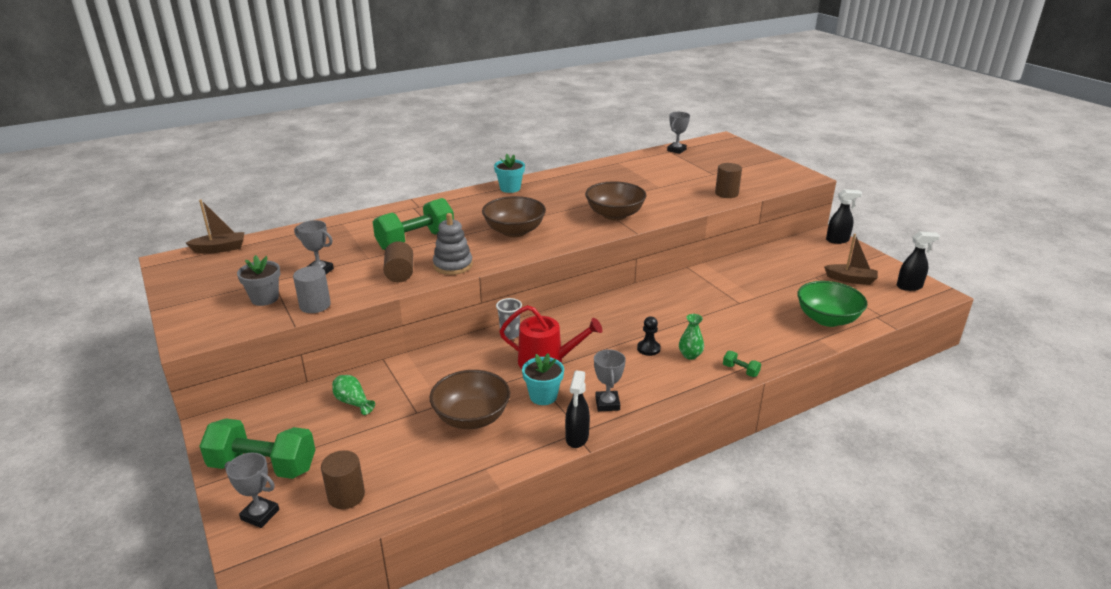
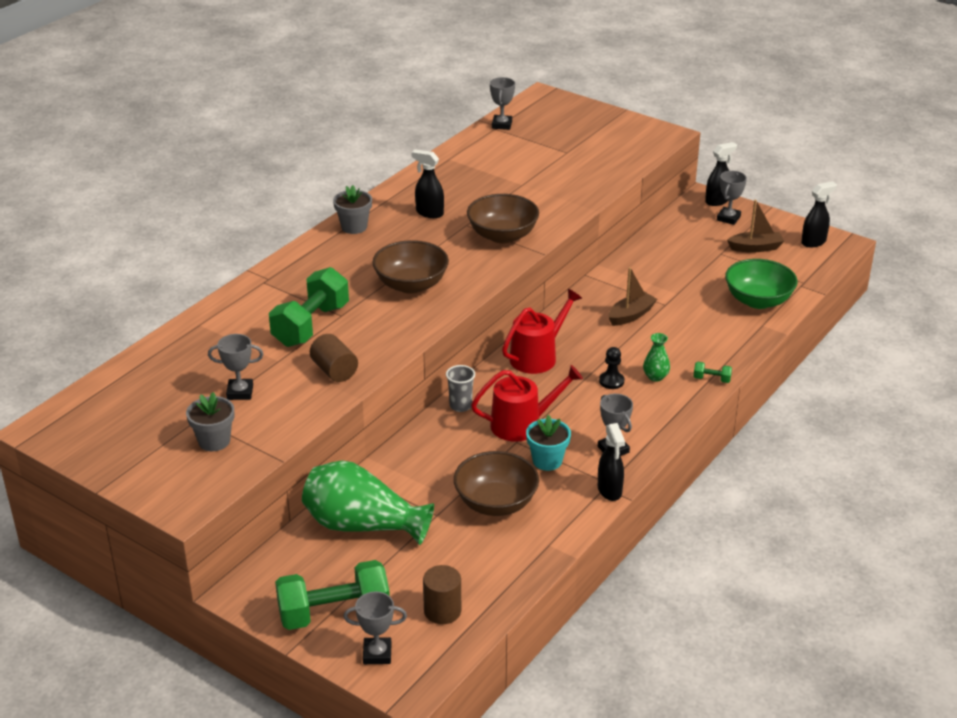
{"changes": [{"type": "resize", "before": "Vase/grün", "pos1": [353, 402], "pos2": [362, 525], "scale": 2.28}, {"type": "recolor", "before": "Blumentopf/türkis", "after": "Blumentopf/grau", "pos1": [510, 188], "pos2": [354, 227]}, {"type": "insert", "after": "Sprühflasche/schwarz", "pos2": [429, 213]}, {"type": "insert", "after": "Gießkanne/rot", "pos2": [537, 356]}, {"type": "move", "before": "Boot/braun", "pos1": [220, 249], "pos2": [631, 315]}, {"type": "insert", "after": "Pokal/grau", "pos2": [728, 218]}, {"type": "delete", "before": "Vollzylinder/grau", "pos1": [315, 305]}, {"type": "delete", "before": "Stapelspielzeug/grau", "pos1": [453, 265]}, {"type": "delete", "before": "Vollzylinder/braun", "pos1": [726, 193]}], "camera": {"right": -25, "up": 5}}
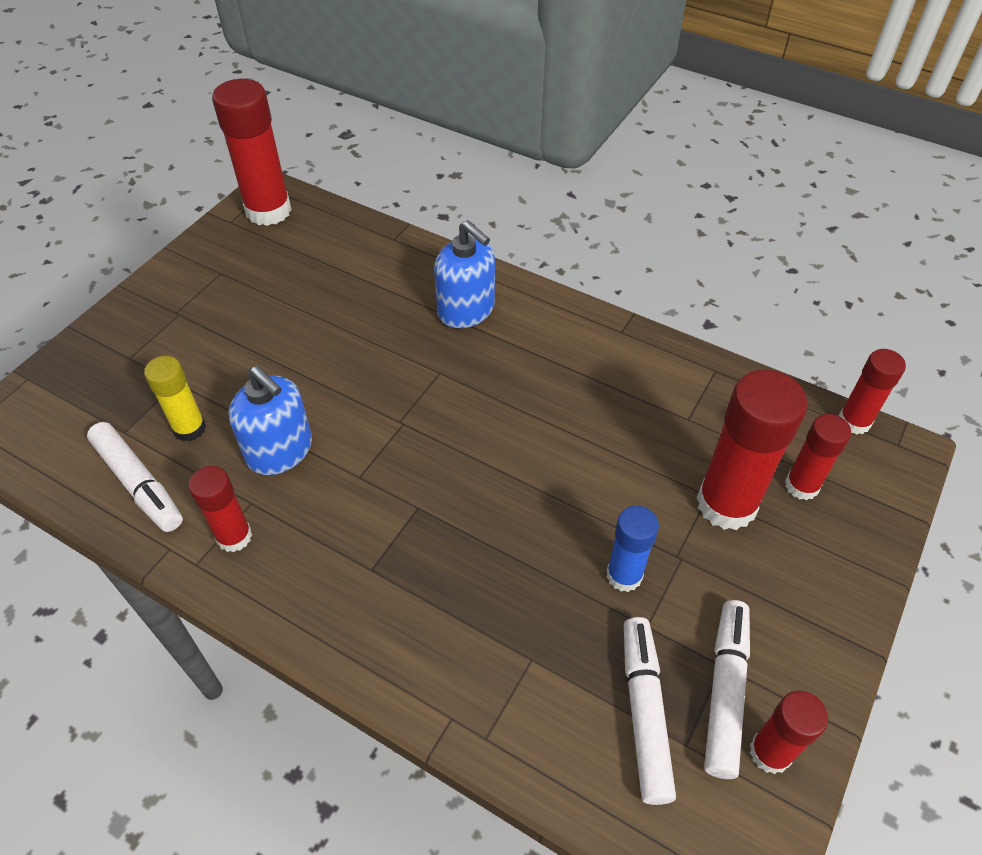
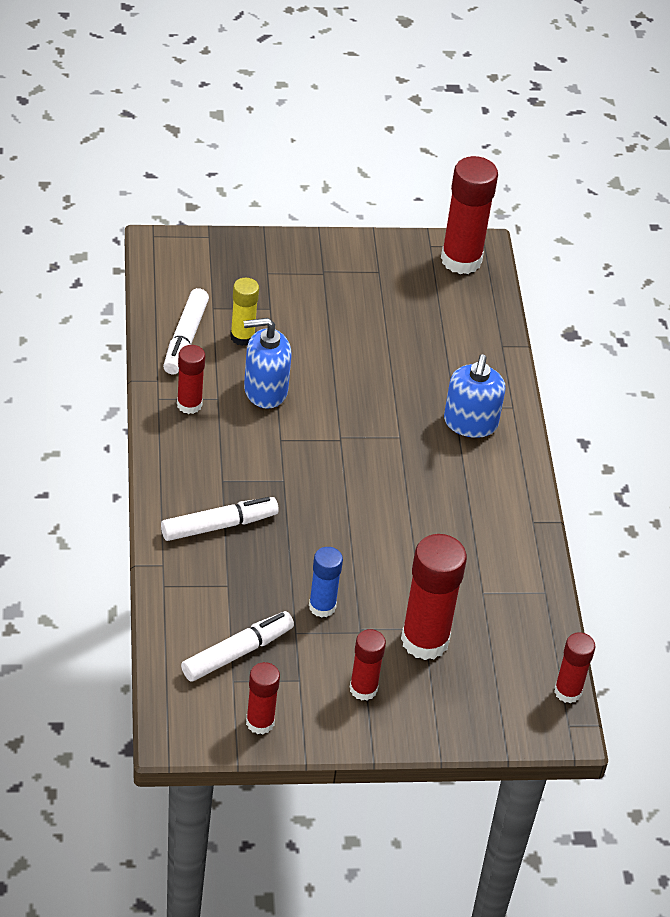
{"changes": [{"type": "move", "before": "Filzstift/weiß", "pos1": [725, 691], "pos2": [219, 525]}, {"type": "rotate", "before": "Seifenspender/blau", "pos1": [280, 451], "pos2": [265, 390], "turn": 75}, {"type": "move", "before": "Klebestift/rot", "pos1": [801, 486], "pos2": [363, 689]}], "camera": {"right": 50, "up": -5}}
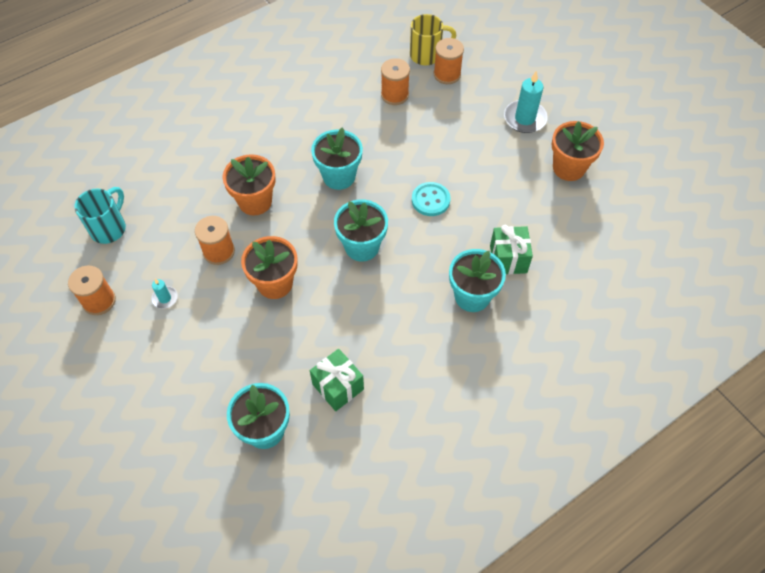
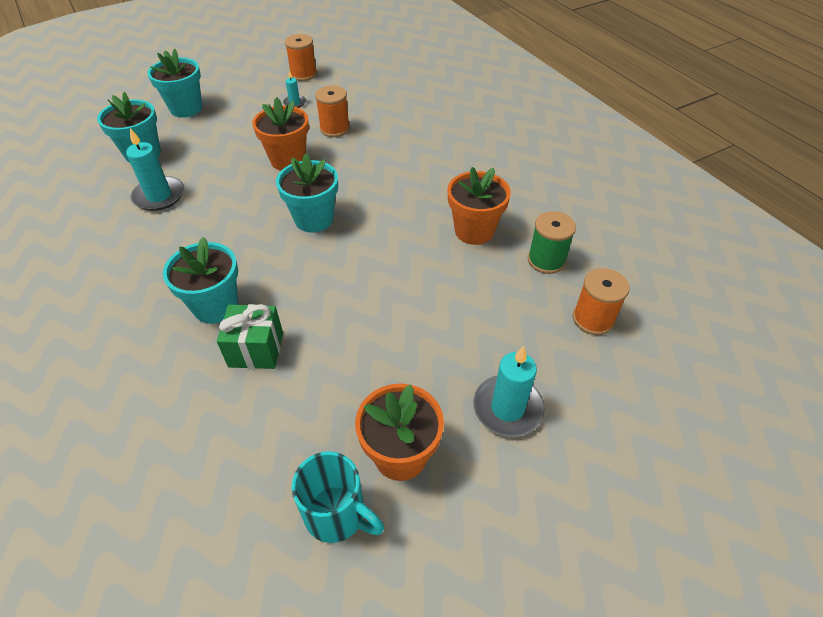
{"changes": [{"type": "replace", "before": "Geschenk/grün", "after": "Kerze/türkis", "pos1": [338, 386], "pos2": [159, 196]}, {"type": "move", "before": "Blumentopf/türkis", "pos1": [339, 176], "pos2": [186, 108]}, {"type": "move", "before": "Tasse/türkis", "pos1": [109, 228], "pos2": [337, 515]}, {"type": "move", "before": "Blumentopf/orange", "pos1": [255, 201], "pos2": [474, 231]}, {"type": "recolor", "before": "Garnrolle/orange", "after": "Garnrolle/grün", "pos1": [394, 95], "pos2": [546, 260]}, {"type": "delete", "before": "Tasse/gelb", "pos1": [427, 55]}, {"type": "delete", "before": "Knopf/türkis", "pos1": [430, 200]}], "camera": {"right": 95, "up": -10}}
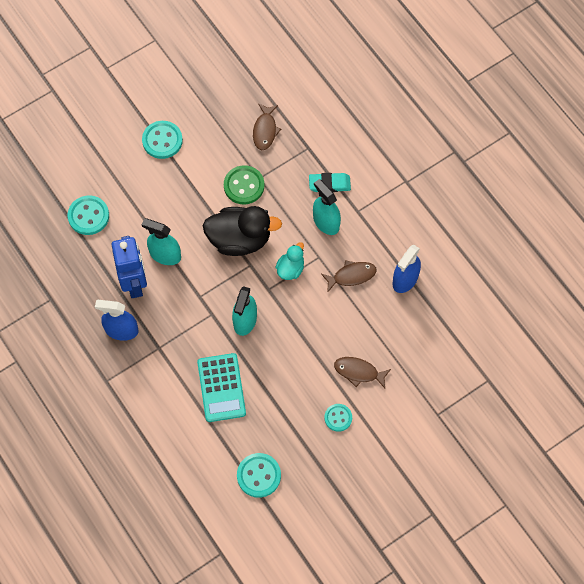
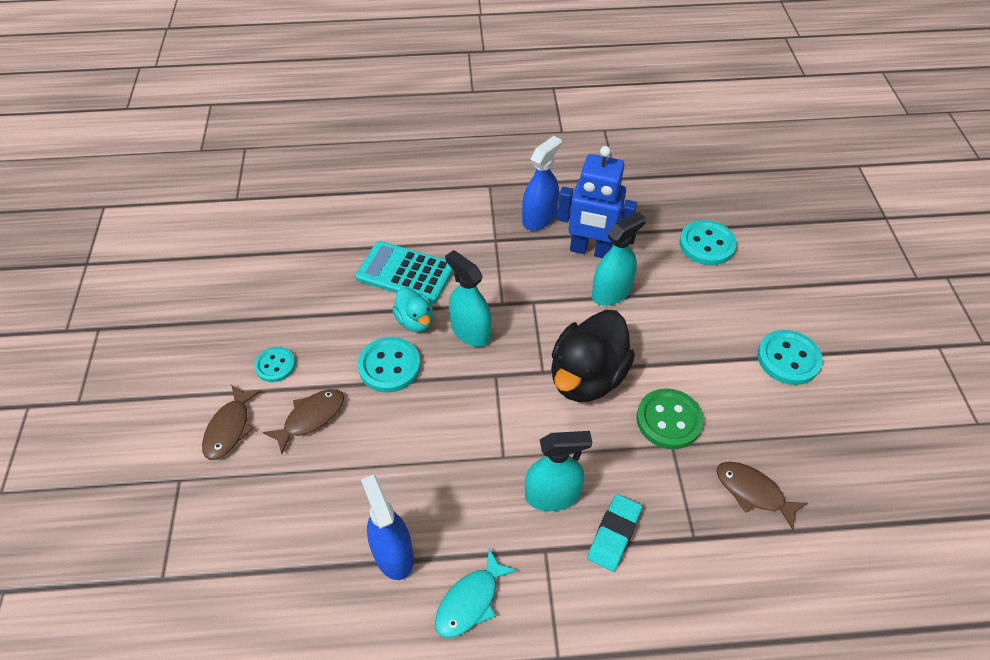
{"changes": [{"type": "move", "before": "Fisch/braun", "pos1": [351, 276], "pos2": [229, 428]}, {"type": "move", "before": "Knopf/türkis", "pos1": [259, 475], "pos2": [389, 366]}, {"type": "move", "before": "Ente/türkis", "pos1": [290, 269], "pos2": [415, 321]}, {"type": "insert", "after": "Fisch/türkis", "pos2": [470, 601]}], "camera": {"right": 120, "up": -15}}
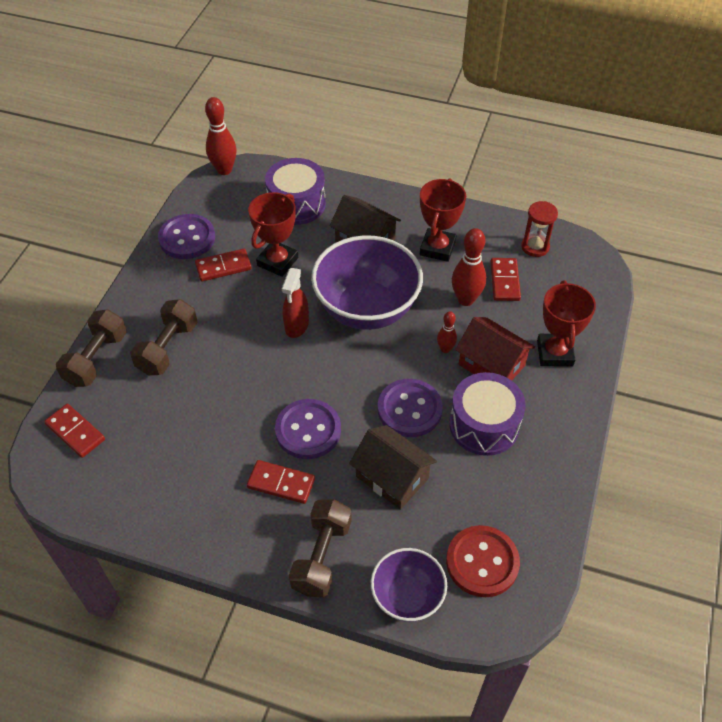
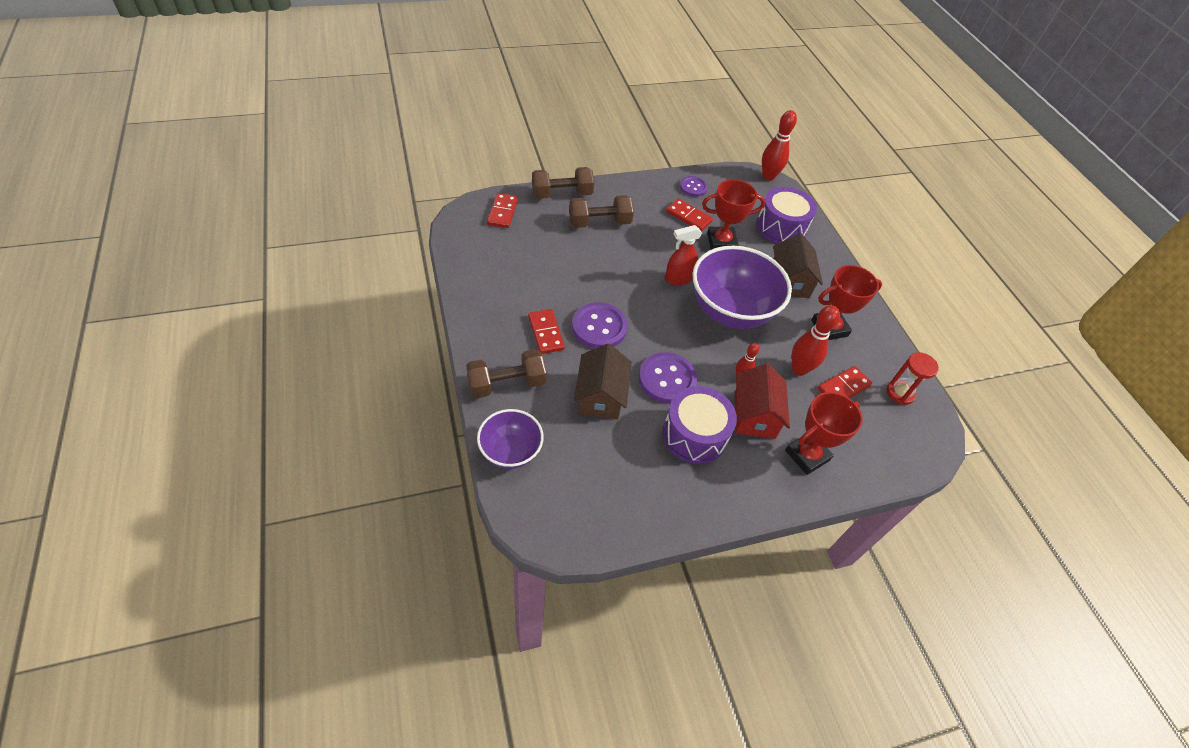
{"changes": [{"type": "resize", "before": "Knopf/lila", "pos1": [187, 238], "pos2": [693, 187], "scale": 0.61}, {"type": "delete", "before": "Knopf/rot", "pos1": [482, 562]}], "camera": {"right": 50, "up": 0}}
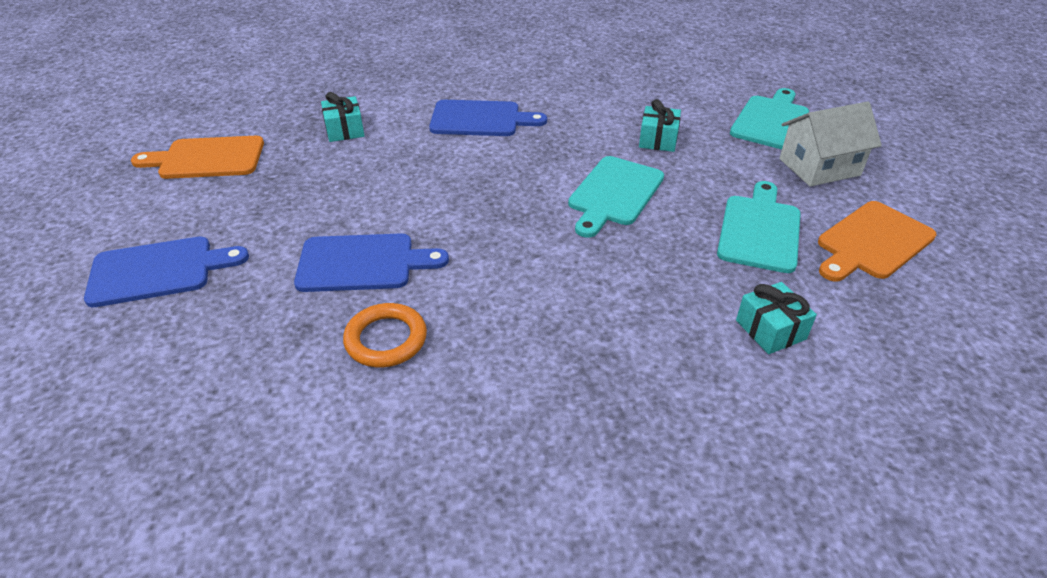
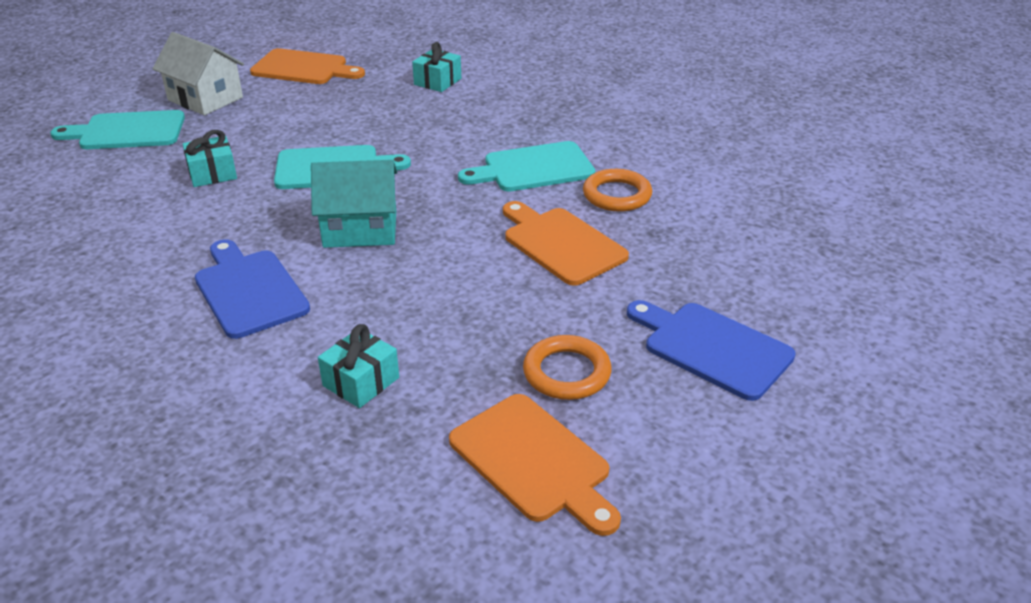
{"changes": [{"type": "insert", "after": "Haus/türkis", "pos2": [360, 229]}, {"type": "move", "before": "Schneidebrett/türkis", "pos1": [759, 230], "pos2": [533, 168]}, {"type": "recolor", "before": "Schneidebrett/blau", "after": "Schneidebrett/orange", "pos1": [362, 263], "pos2": [560, 244]}, {"type": "insert", "after": "Ring/orange", "pos2": [566, 372]}], "camera": {"right": -125, "up": -5}}
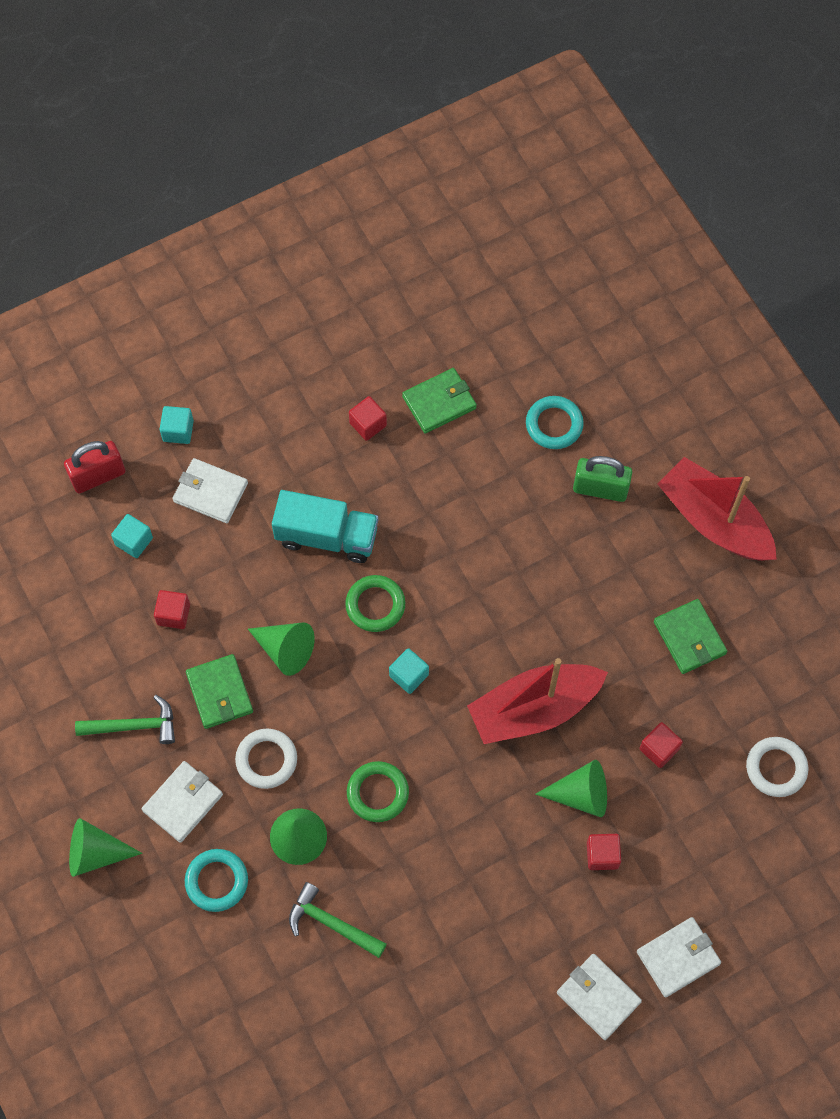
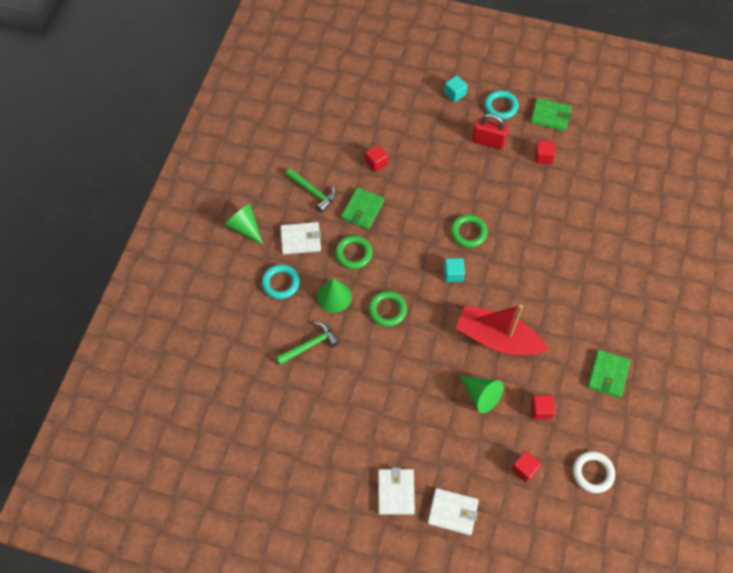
{"changes": [{"type": "rotate", "before": "Hammer/grün", "pos1": [331, 923], "pos2": [310, 345], "turn": 75}, {"type": "recolor", "before": "Ring/weiß", "after": "Ring/grün", "pos1": [266, 760], "pos2": [353, 254]}, {"type": "move", "before": "Vorhängeschloss/rot", "pos1": [98, 476], "pos2": [488, 142]}, {"type": "move", "before": "Ring/türkis", "pos1": [554, 425], "pos2": [501, 107]}, {"type": "move", "before": "Kubus/rot", "pos1": [602, 855], "pos2": [524, 469]}, {"type": "move", "before": "Geldbörse/grün", "pos1": [439, 402], "pos2": [550, 116]}, {"type": "delete", "before": "Kubus/türkis", "pos1": [134, 541]}, {"type": "delete", "before": "Geldbörse/weiß", "pos1": [210, 492]}, {"type": "delete", "before": "Kegel/grün", "pos1": [285, 650]}, {"type": "delete", "before": "Lastwagen/türkis", "pos1": [327, 536]}, {"type": "delete", "before": "Vorhängeschloss/grün", "pos1": [600, 489]}, {"type": "delete", "before": "Boot/rot", "pos1": [714, 521]}], "camera": {"right": 45, "up": -5}}
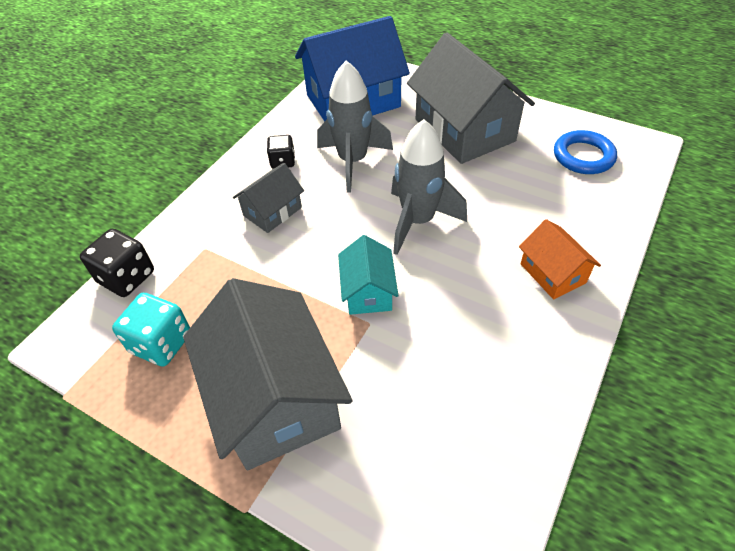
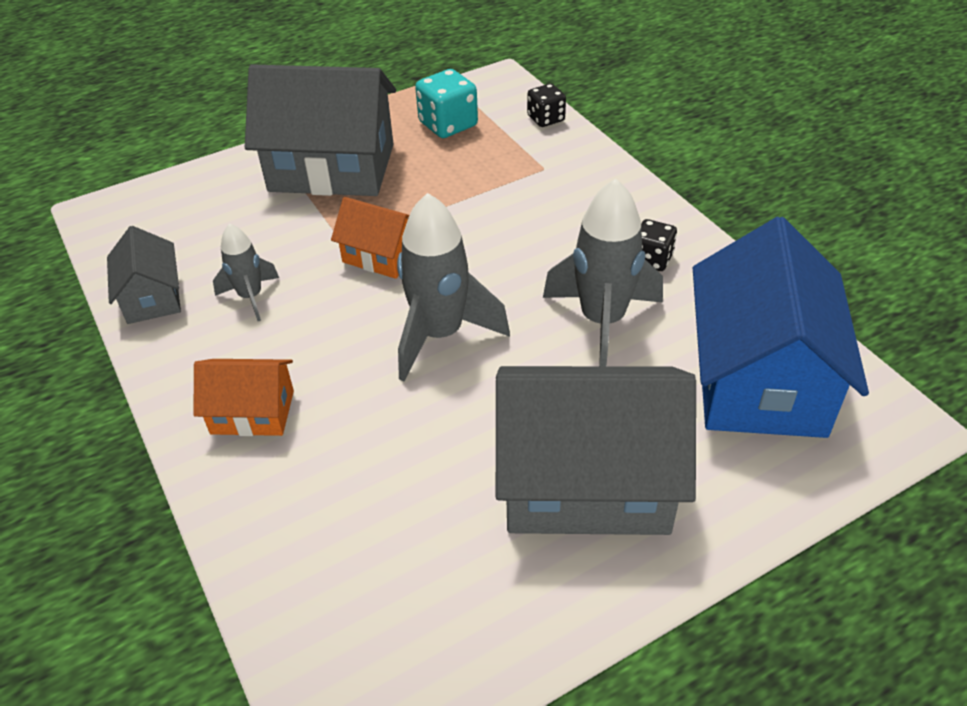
{"changes": [{"type": "move", "before": "Haus/grau", "pos1": [272, 211], "pos2": [152, 297]}, {"type": "insert", "after": "Rakete/grau", "pos2": [251, 297]}, {"type": "recolor", "before": "Haus/türkis", "after": "Haus/orange", "pos1": [368, 291], "pos2": [381, 255]}, {"type": "resize", "before": "Spielwürfel/schwarz", "pos1": [127, 277], "pos2": [546, 119], "scale": 0.64}, {"type": "delete", "before": "Ring/blau", "pos1": [583, 156]}], "camera": {"right": 120, "up": -5}}
